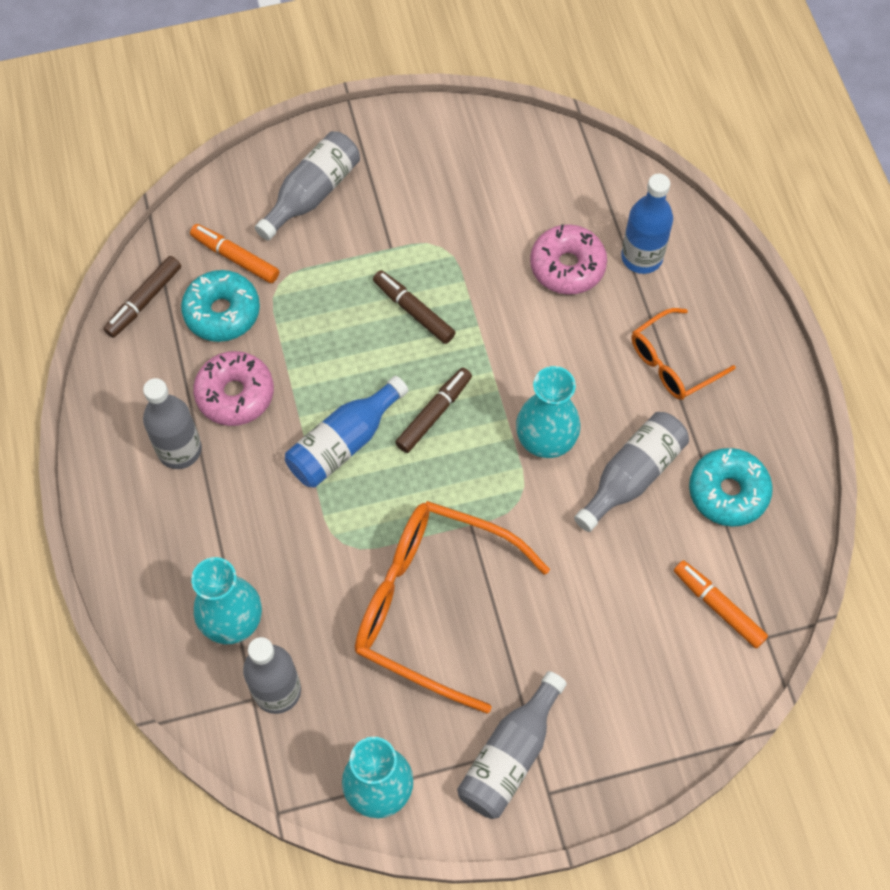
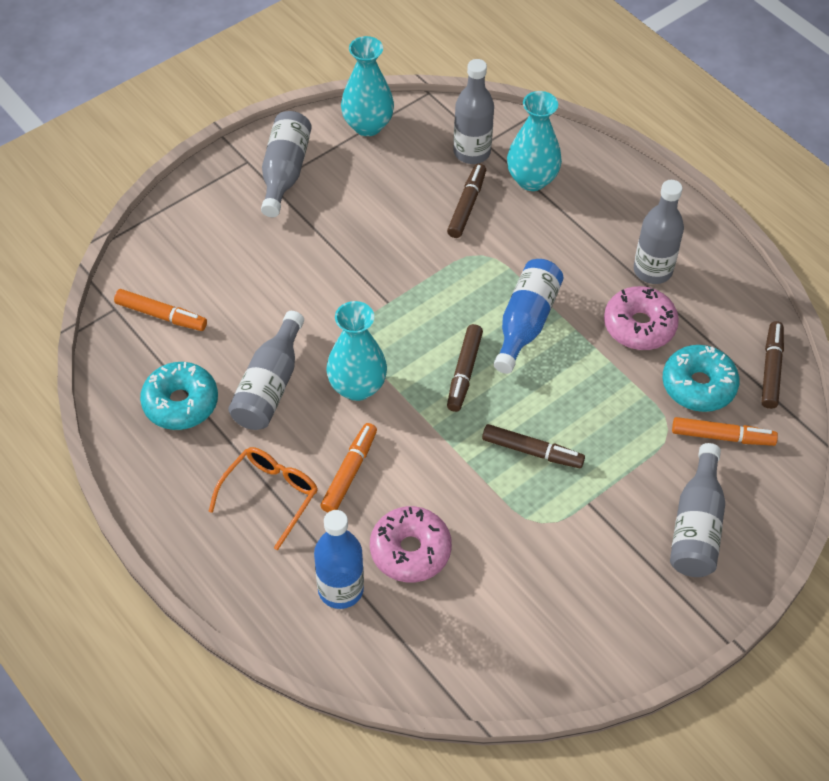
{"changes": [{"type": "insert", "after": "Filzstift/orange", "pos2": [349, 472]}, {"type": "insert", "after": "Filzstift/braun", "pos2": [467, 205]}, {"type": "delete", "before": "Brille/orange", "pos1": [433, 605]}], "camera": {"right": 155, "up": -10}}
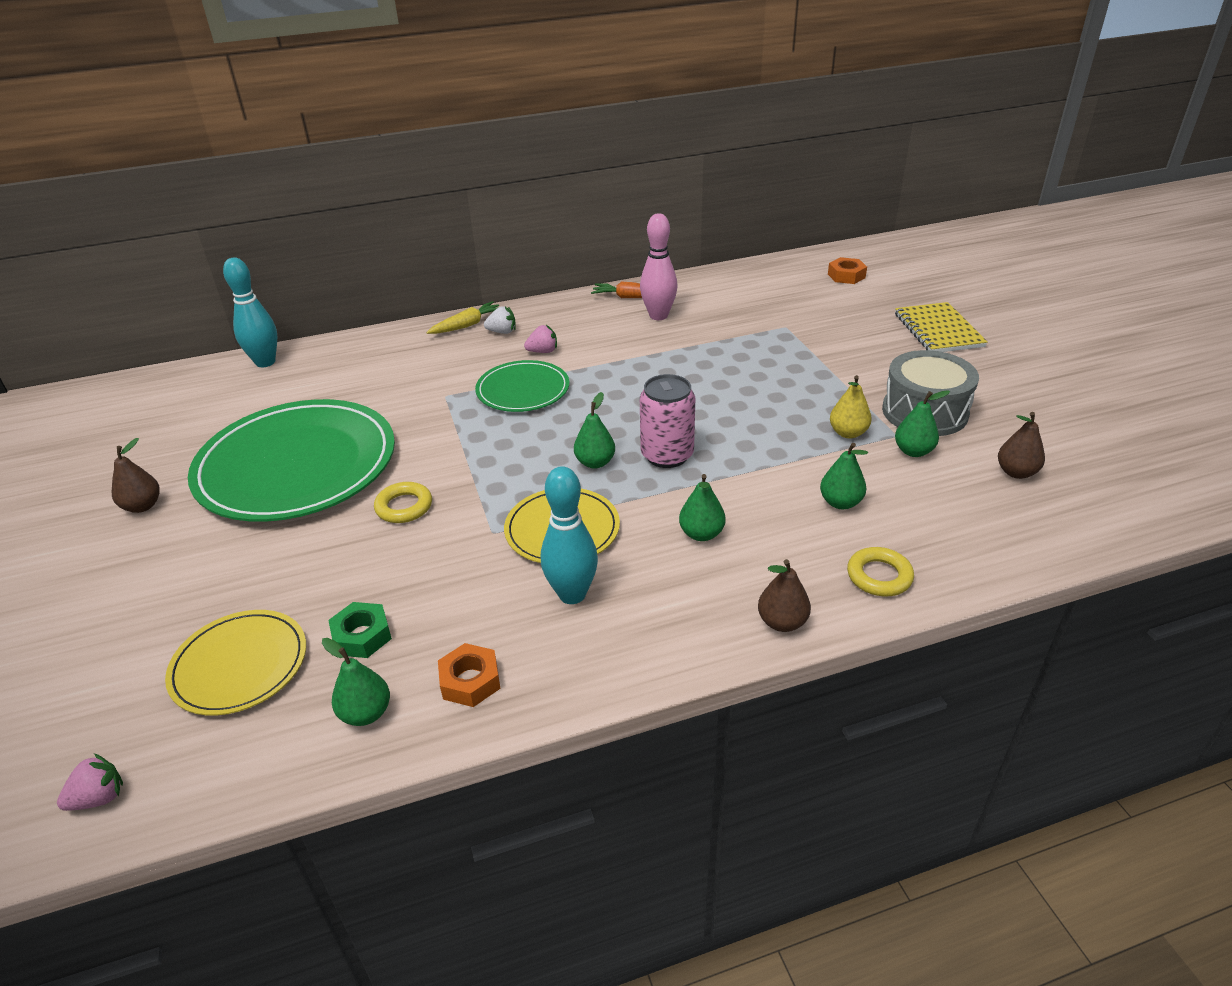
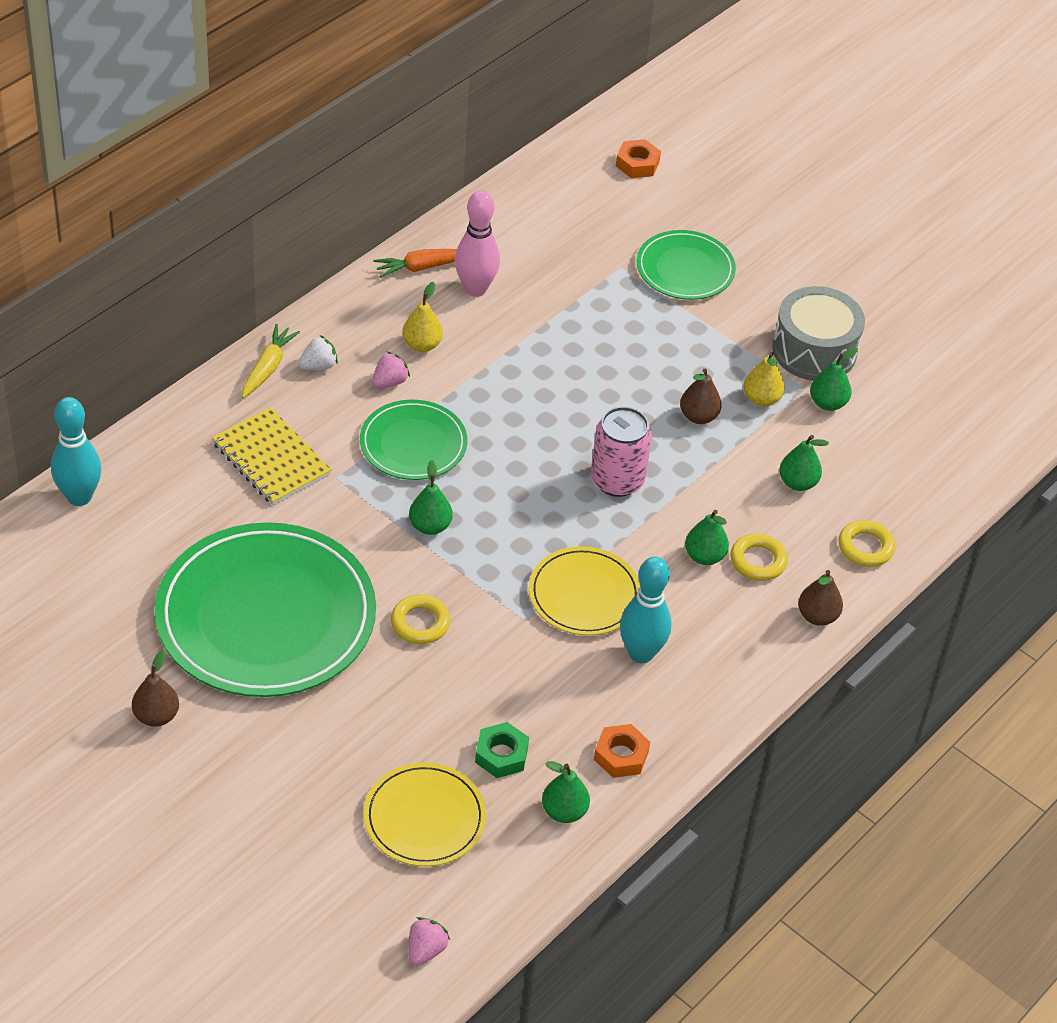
{"changes": [{"type": "move", "before": "Notizbuch/gelb", "pos1": [938, 330], "pos2": [271, 459]}, {"type": "insert", "after": "Birne/gelb", "pos2": [422, 345]}, {"type": "move", "before": "Birne/grün", "pos1": [595, 462], "pos2": [430, 526]}, {"type": "insert", "after": "Teller/grün", "pos2": [685, 269]}, {"type": "move", "before": "Birne/braun", "pos1": [1016, 472], "pos2": [698, 416]}, {"type": "insert", "after": "Ring/gelb", "pos2": [758, 561]}], "camera": {"right": -35, "up": 10}}
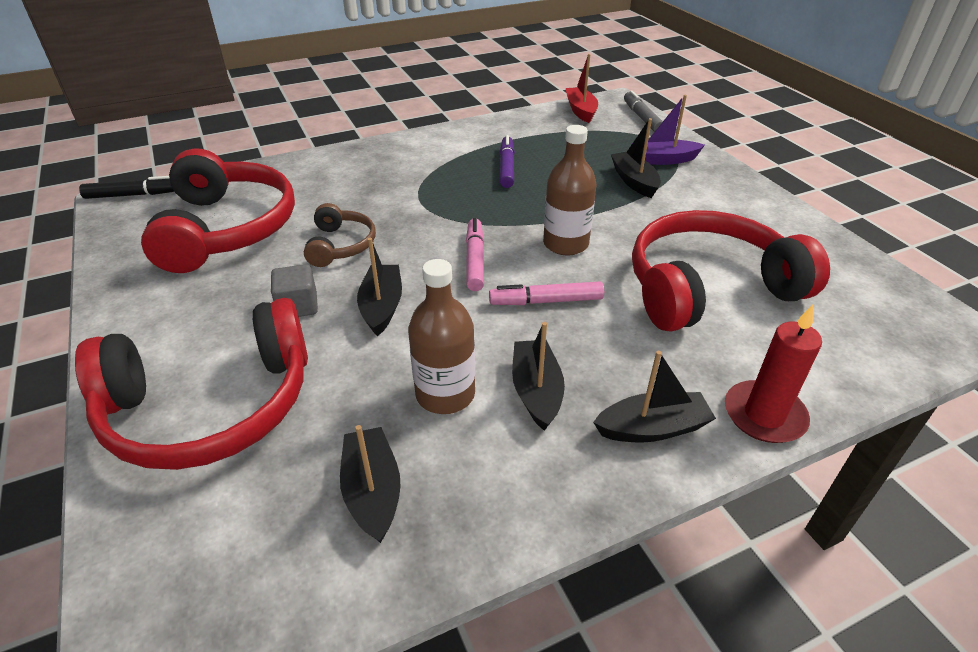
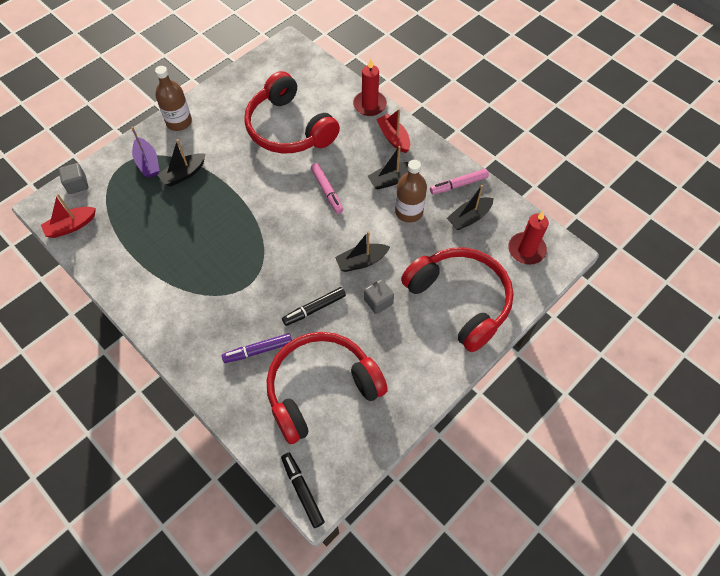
{"changes": [{"type": "replace", "before": "Filzstift/grau", "after": "Kubus/grau", "pos1": [642, 117], "pos2": [77, 185]}, {"type": "move", "before": "Flasche/braun", "pos1": [565, 244], "pos2": [179, 122]}, {"type": "move", "before": "Filzstift/lila", "pos1": [506, 167], "pos2": [258, 350]}, {"type": "replace", "before": "Kopfhörer/braun", "after": "Filzstift/schwarz", "pos1": [340, 245], "pos2": [314, 309]}, {"type": "recolor", "before": "Boot/schwarz", "after": "Boot/rot", "pos1": [652, 428], "pos2": [393, 138]}, {"type": "move", "before": "Filzstift/rosa", "pos1": [475, 260], "pos2": [458, 185]}, {"type": "insert", "after": "Kerze/rot", "pos2": [526, 250]}], "camera": {"right": -110, "up": 20}}
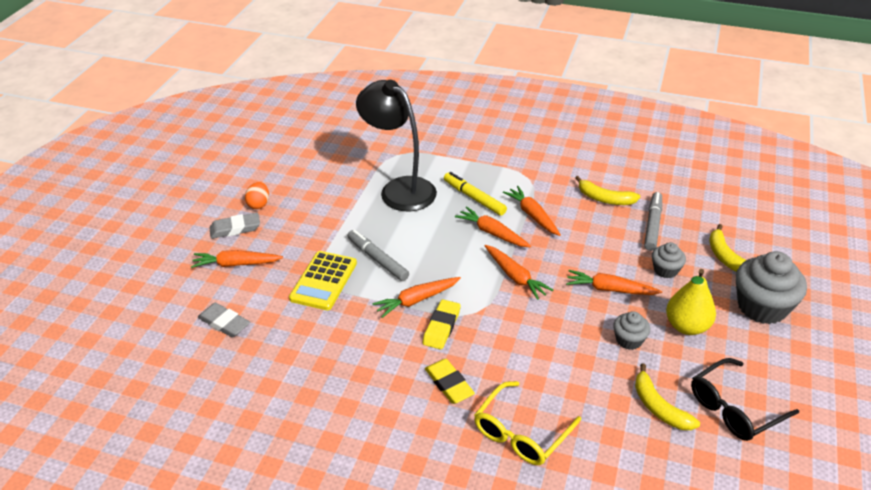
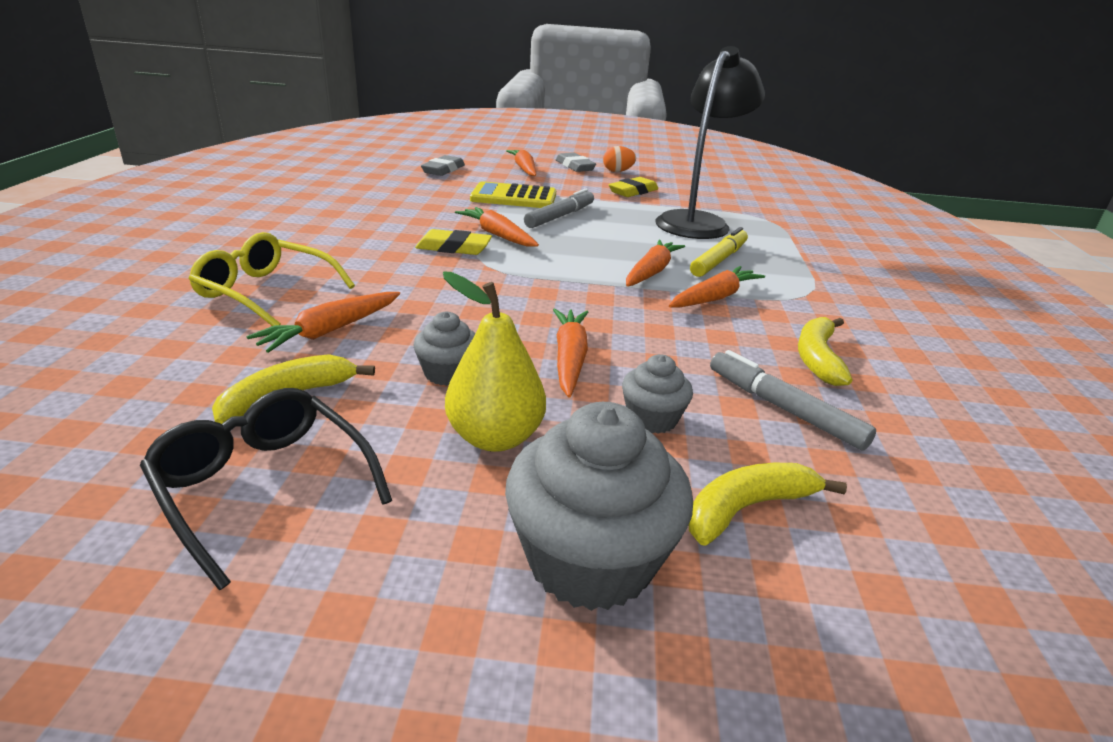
{"changes": [{"type": "move", "before": "Karotte/orange", "pos1": [515, 277], "pos2": [330, 330]}, {"type": "move", "before": "Radiergummi/gelb", "pos1": [449, 384], "pos2": [633, 191]}, {"type": "rotate", "before": "Filzstift/grau", "pos1": [653, 225], "pos2": [783, 408], "turn": -135}], "camera": {"right": 75, "up": -10}}
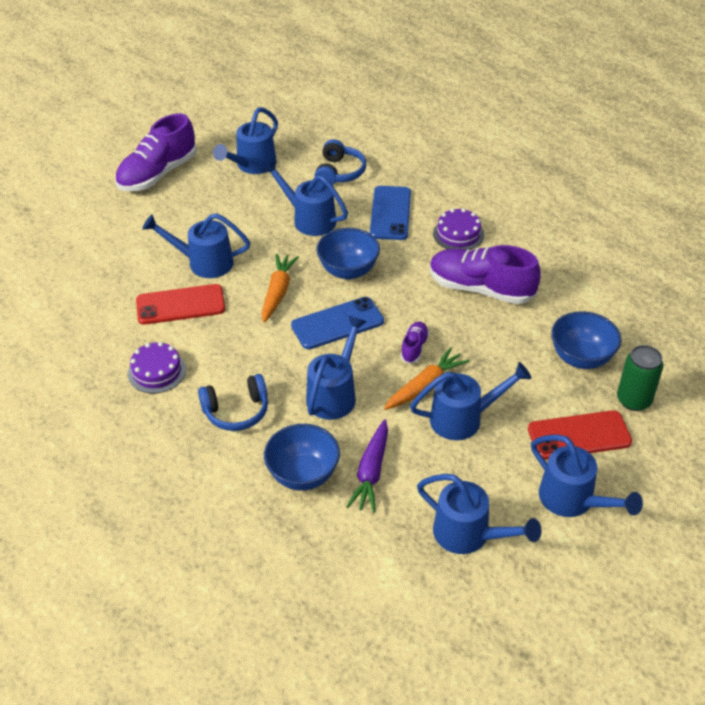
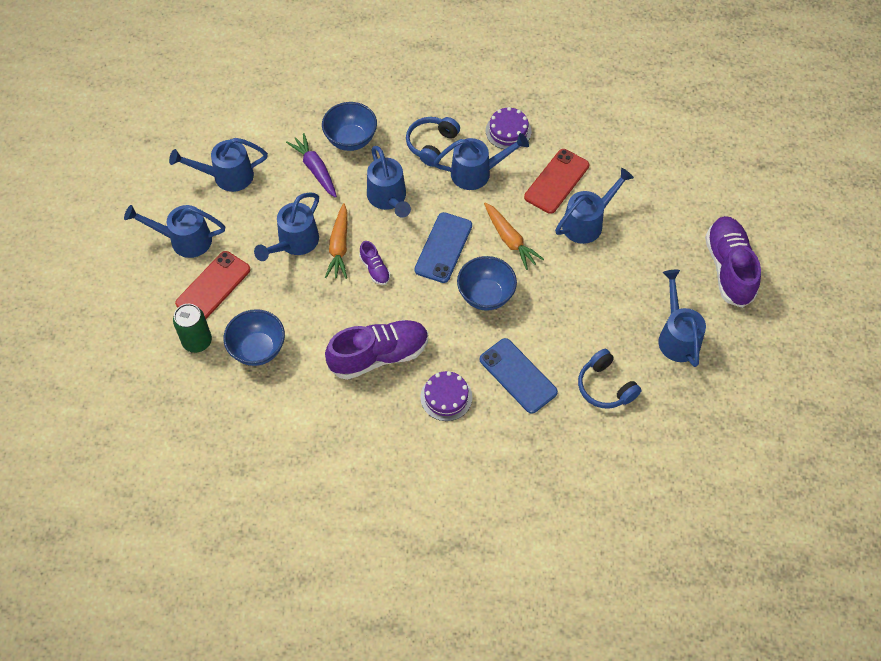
{"changes": [{"type": "move", "before": "Gießkanne/blau", "pos1": [309, 219], "pos2": [477, 173]}], "camera": {"right": 135, "up": 15}}
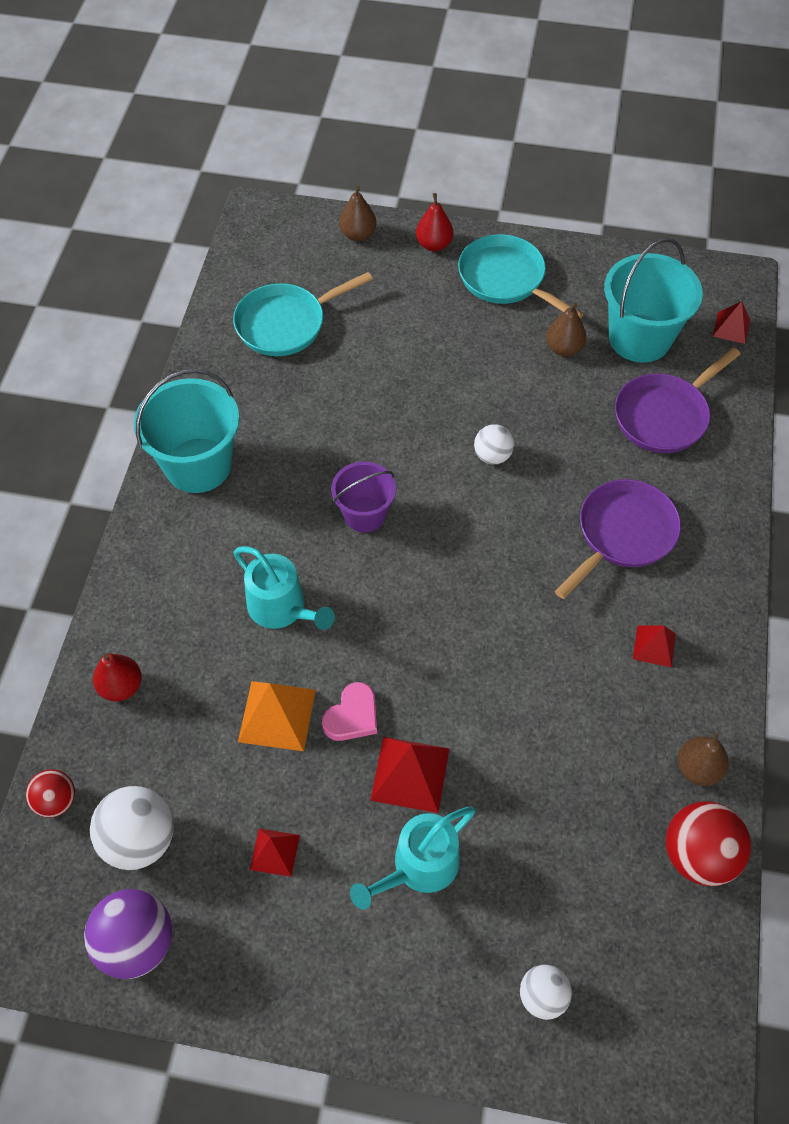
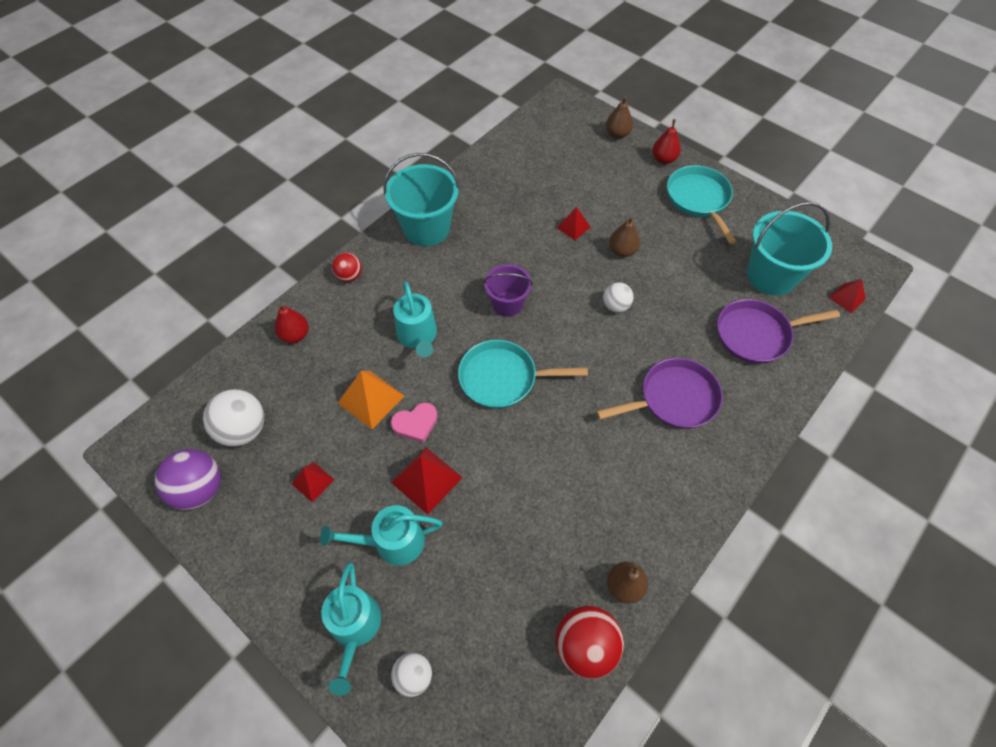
{"changes": [{"type": "insert", "after": "Gießkanne/türkis", "pos2": [355, 627]}, {"type": "move", "before": "Ball/rot", "pos1": [56, 801], "pos2": [349, 276]}, {"type": "move", "before": "Pfanne/türkis", "pos1": [286, 324], "pos2": [502, 378]}, {"type": "move", "before": "Pyramide/rot", "pos1": [654, 646], "pos2": [573, 227]}, {"type": "move", "before": "Birne/braun", "pos1": [563, 348], "pos2": [622, 251]}], "camera": {"right": 30, "up": 0}}
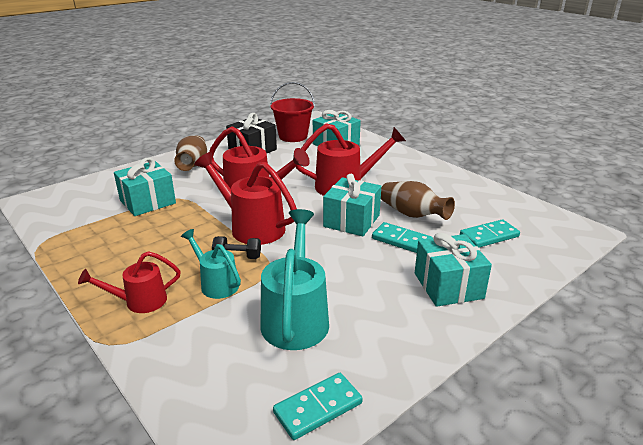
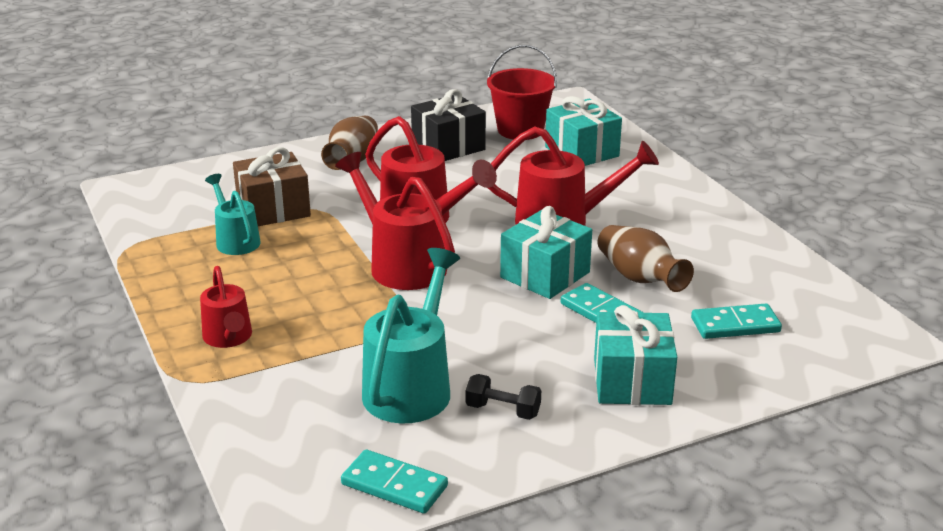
{"changes": [{"type": "rotate", "before": "Gießkanne/rot", "pos1": [139, 302], "pos2": [228, 338], "turn": -105}, {"type": "move", "before": "Gießkanne/türkis", "pos1": [216, 283], "pos2": [235, 240]}, {"type": "recolor", "before": "Geschenk/türkis", "after": "Geschenk/braun", "pos1": [147, 202], "pos2": [273, 209]}, {"type": "rotate", "before": "Dominostein/türkis", "pos1": [318, 408], "pos2": [394, 485], "turn": 45}, {"type": "move", "before": "Hantel/schwarz", "pos1": [237, 257], "pos2": [503, 410]}], "camera": {"right": 15, "up": 0}}
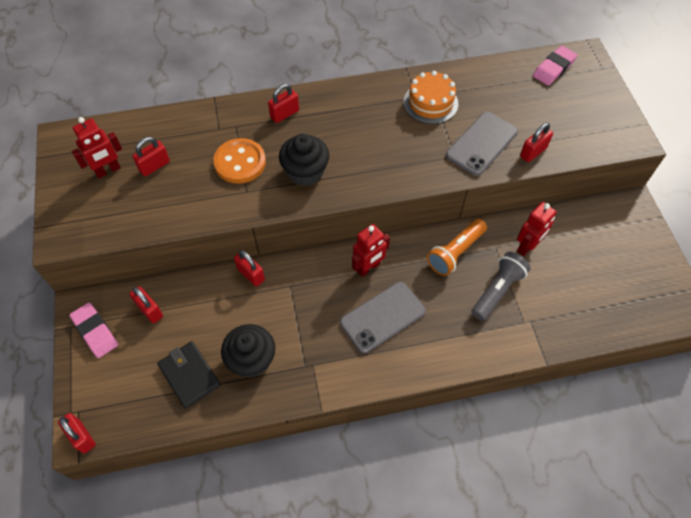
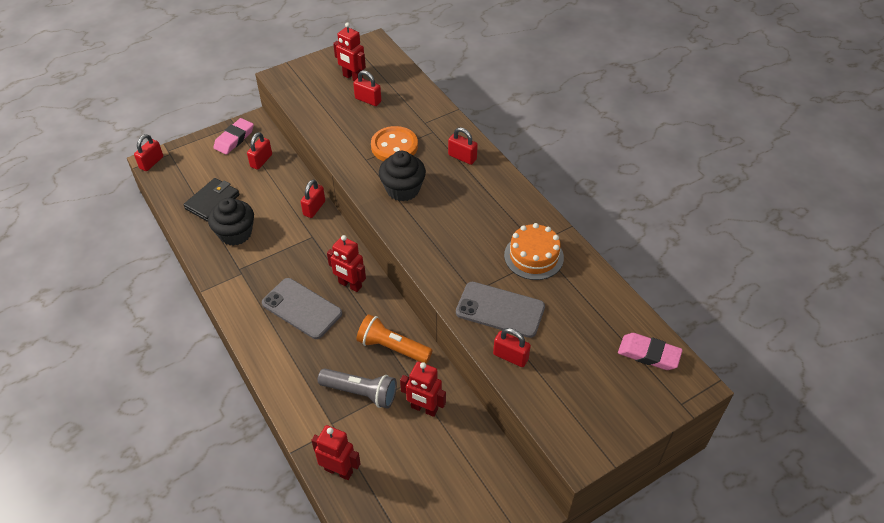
{"changes": [{"type": "insert", "after": "Roboter/rot", "pos2": [339, 470]}], "camera": {"right": 70, "up": -10}}
